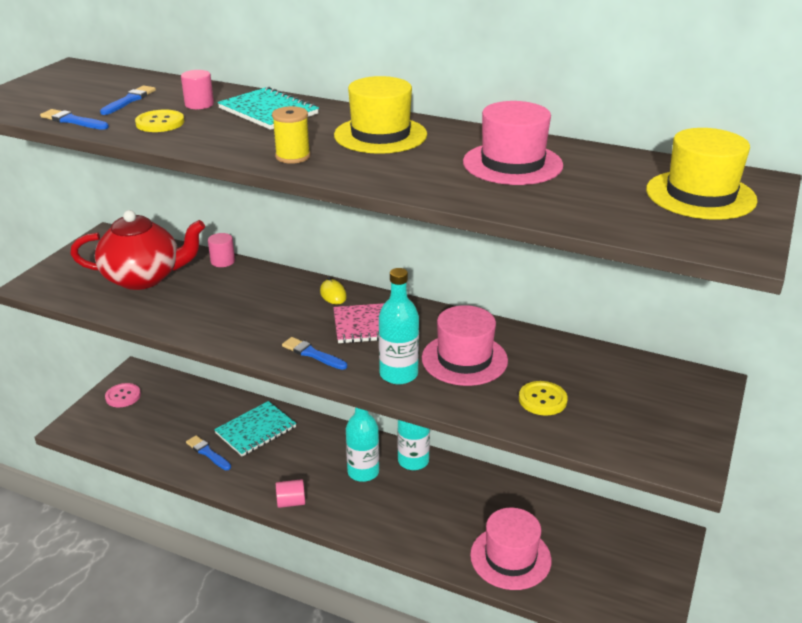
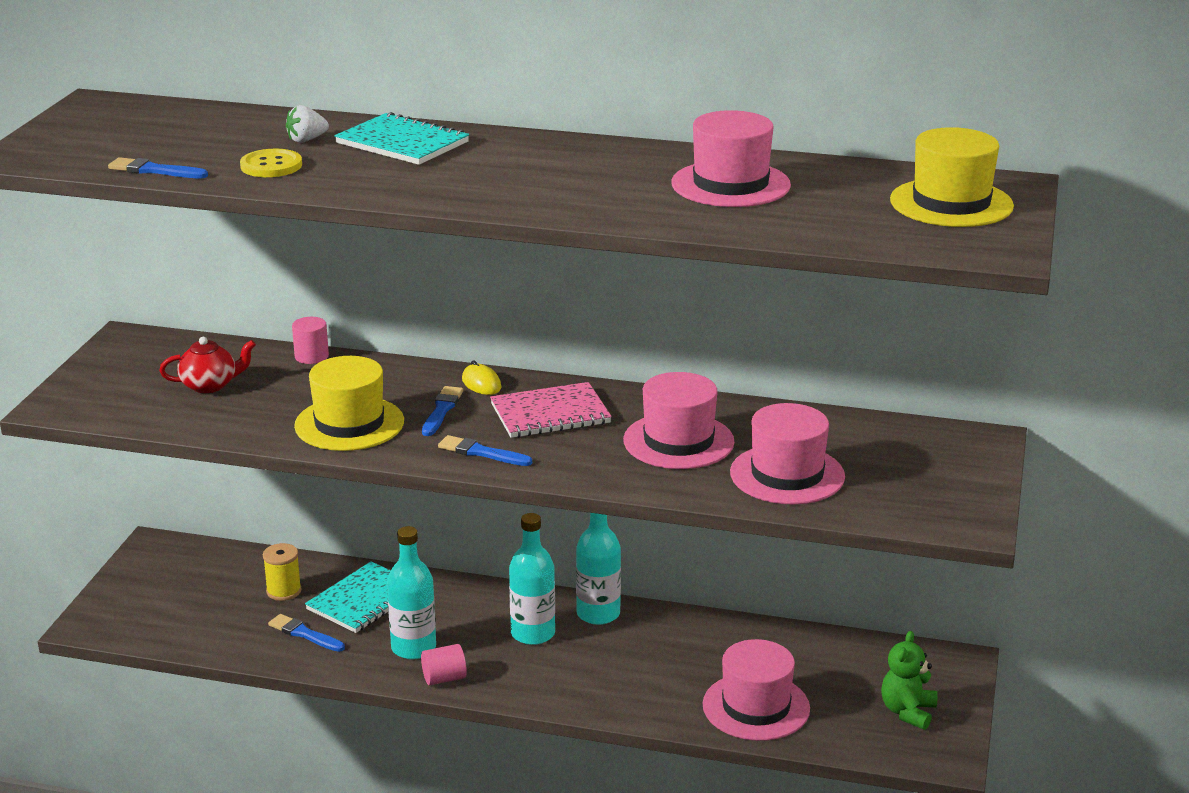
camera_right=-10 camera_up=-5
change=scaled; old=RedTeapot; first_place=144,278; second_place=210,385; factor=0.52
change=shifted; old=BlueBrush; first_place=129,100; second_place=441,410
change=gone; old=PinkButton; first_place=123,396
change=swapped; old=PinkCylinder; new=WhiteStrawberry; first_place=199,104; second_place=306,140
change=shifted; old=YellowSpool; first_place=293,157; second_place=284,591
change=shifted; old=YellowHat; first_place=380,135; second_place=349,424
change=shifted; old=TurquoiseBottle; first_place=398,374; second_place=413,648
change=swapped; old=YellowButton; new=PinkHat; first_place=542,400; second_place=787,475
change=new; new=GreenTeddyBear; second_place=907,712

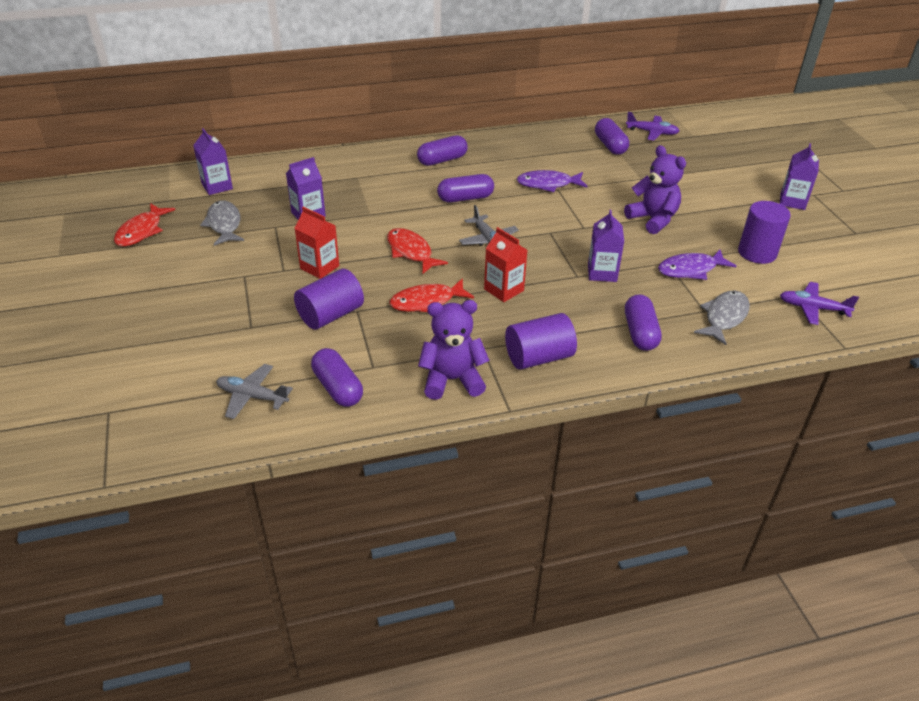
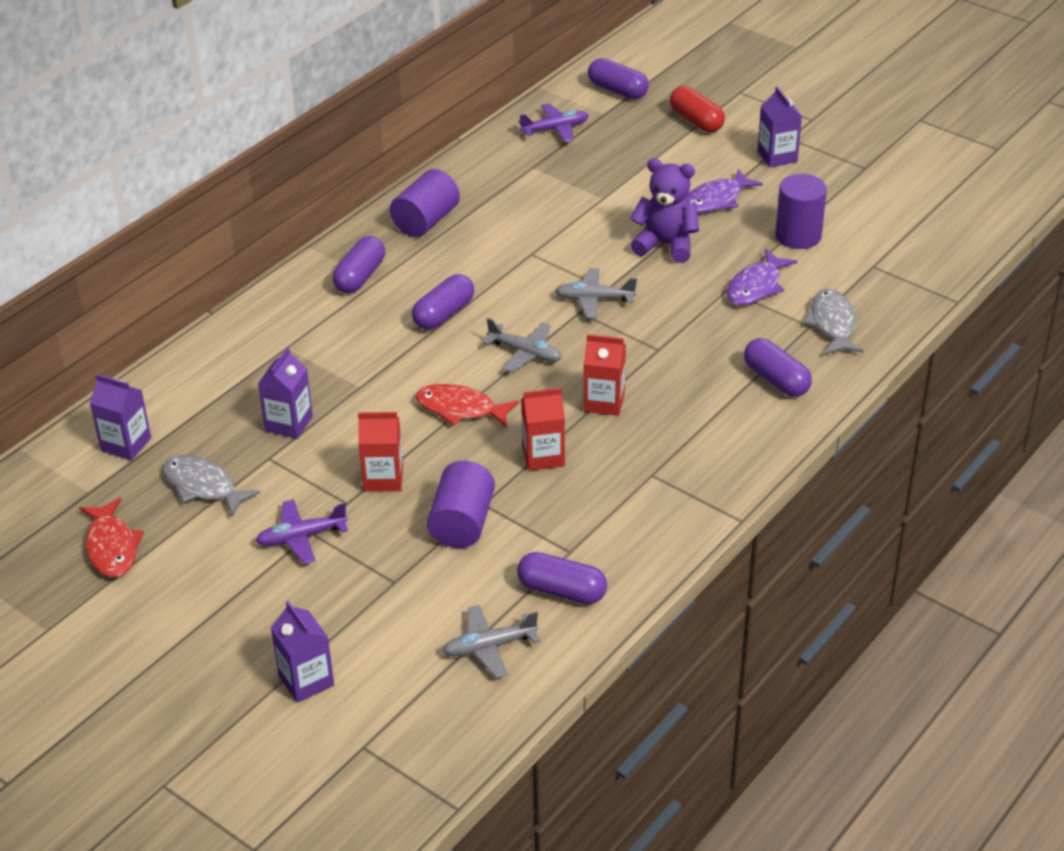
camera_right=-35 camera_up=0
change=swapped; old=RedFish; new=RedCarton; first_place=427,302; second_place=543,456
change=gone; old=PurpleTeddyBear; first_place=452,380
change=shifted; old=PurpleCylinder; first_place=538,357; second_place=426,221
change=shifted; old=PurpleFish; first_place=548,184; second_place=716,200
change=shifted; old=PurpleCarton; first_place=602,273; second_place=306,681
change=shifted; old=PurpleCapsule; first_place=610,145; second_place=617,90
change=shifted; old=PurplePlane; first_place=813,308; second_place=301,537
change=new; new=GreyPlane; second_place=594,299
change=new; new=RedCapsule; second_place=696,121

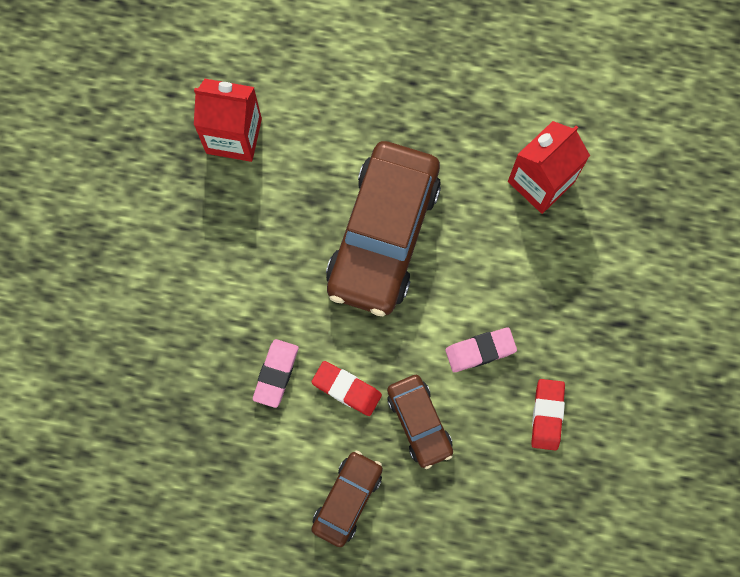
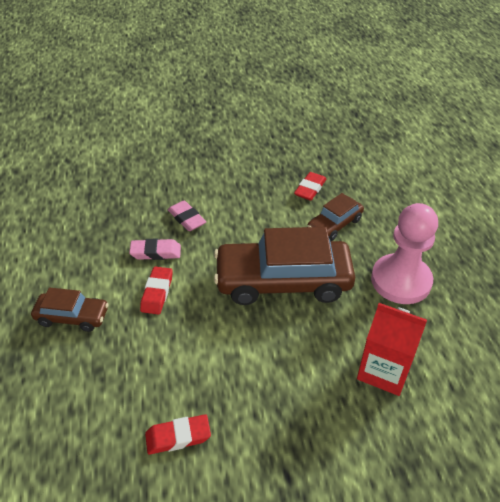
camera_right=70 camera_up=-30
change=swapped; old=RedCarton; new=RedEraser; first_place=234,136; second_place=310,189
change=shifted; old=BrownCar; first_place=419,422; second_place=334,224
change=shifted; old=PinkEraser; first_place=480,351; second_place=186,219
change=new; new=PinkPawn; second_place=401,280

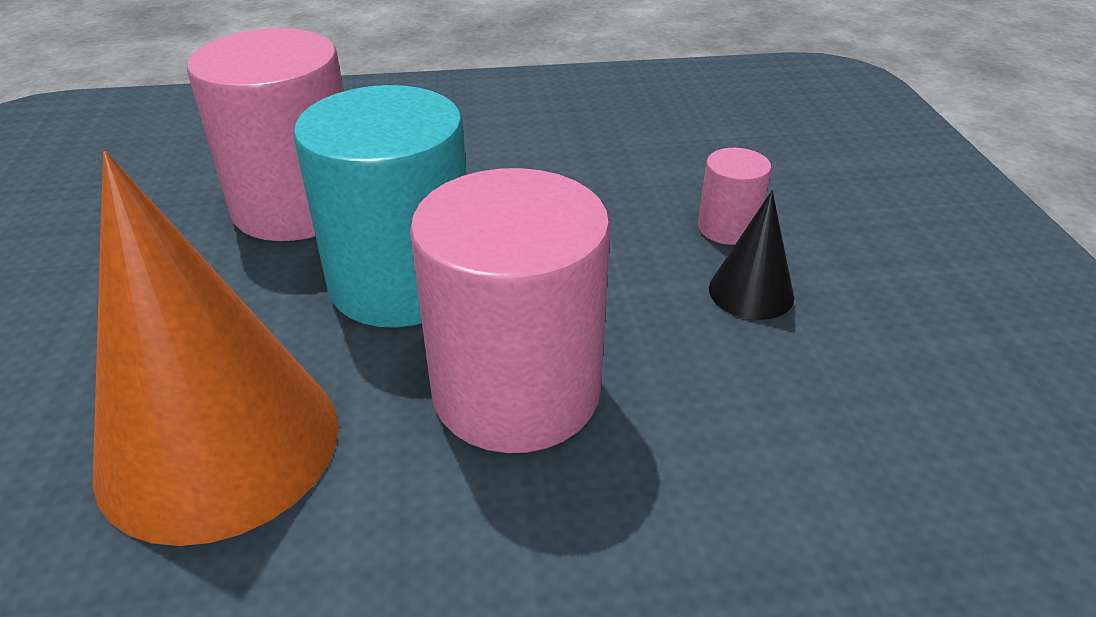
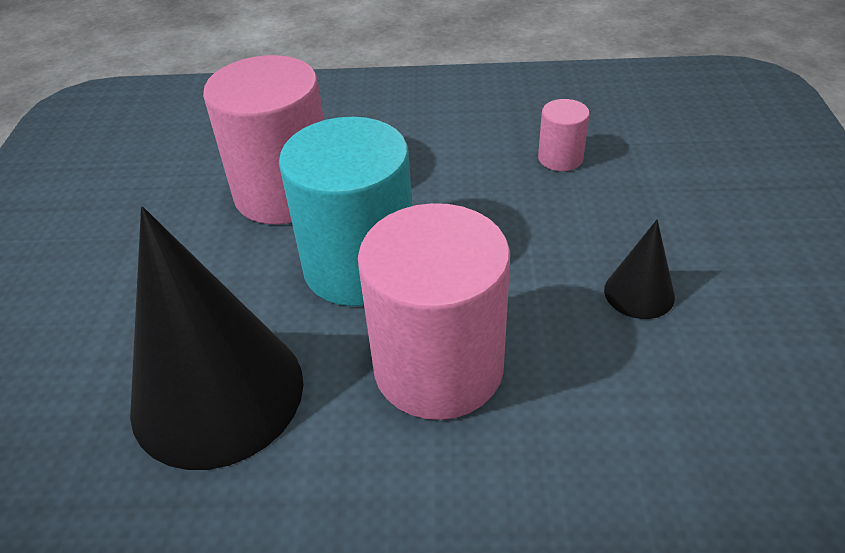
camera_right=10 camera_up=5
change=repainted; old=OrangeCone; new=BlackCone; first_place=219,445; second_place=217,393
change=shifted; old=PinkCylinder; first_place=727,228; second_place=560,158

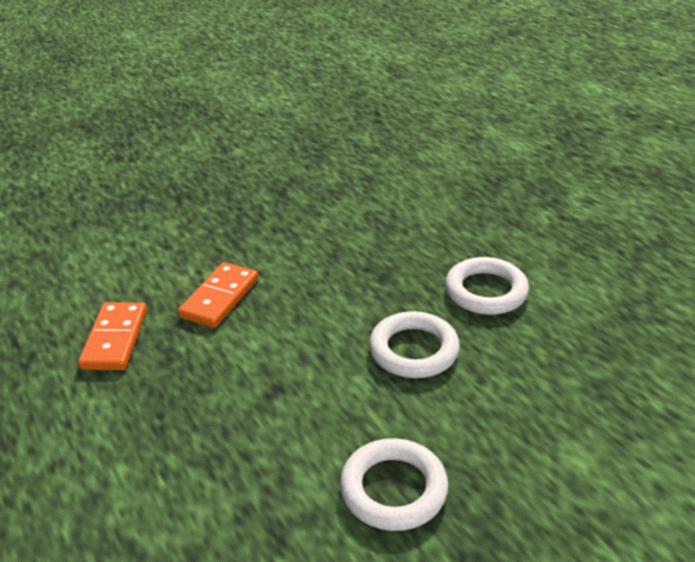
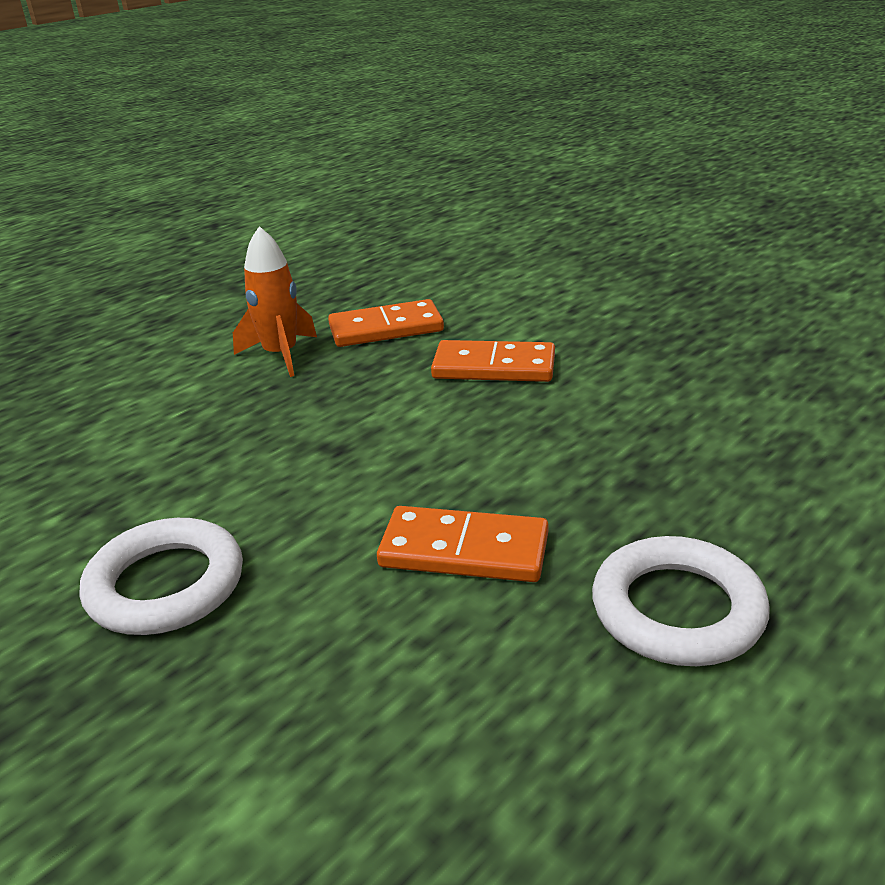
camera_right=75 camera_up=-5
change=swapped; old=WhiteRing; new=OrangeDomino; first_place=413,350; second_place=464,550
change=new; new=OrangeRocket; second_place=281,355

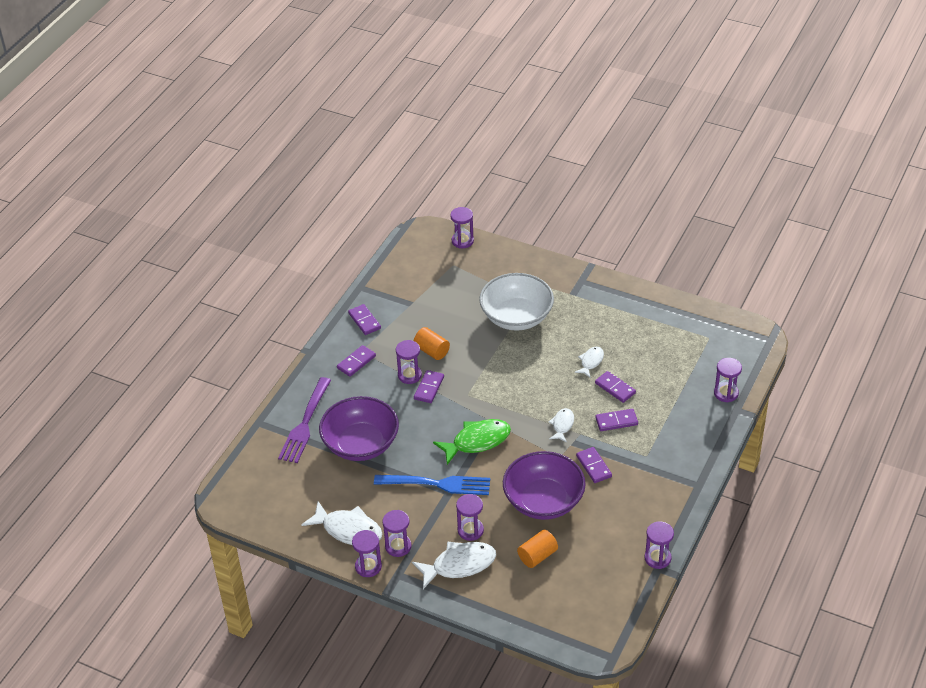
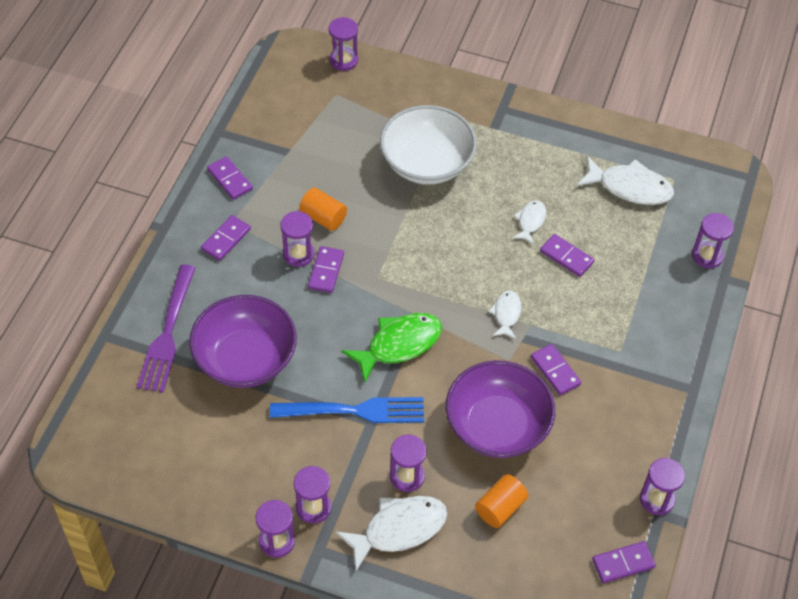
camera_right=-10 camera_up=10
change=shifted; old=WhiteFish; first_place=348,530; second_place=630,187
change=shifted; old=PurpleDomino; first_place=616,421; second_place=623,563

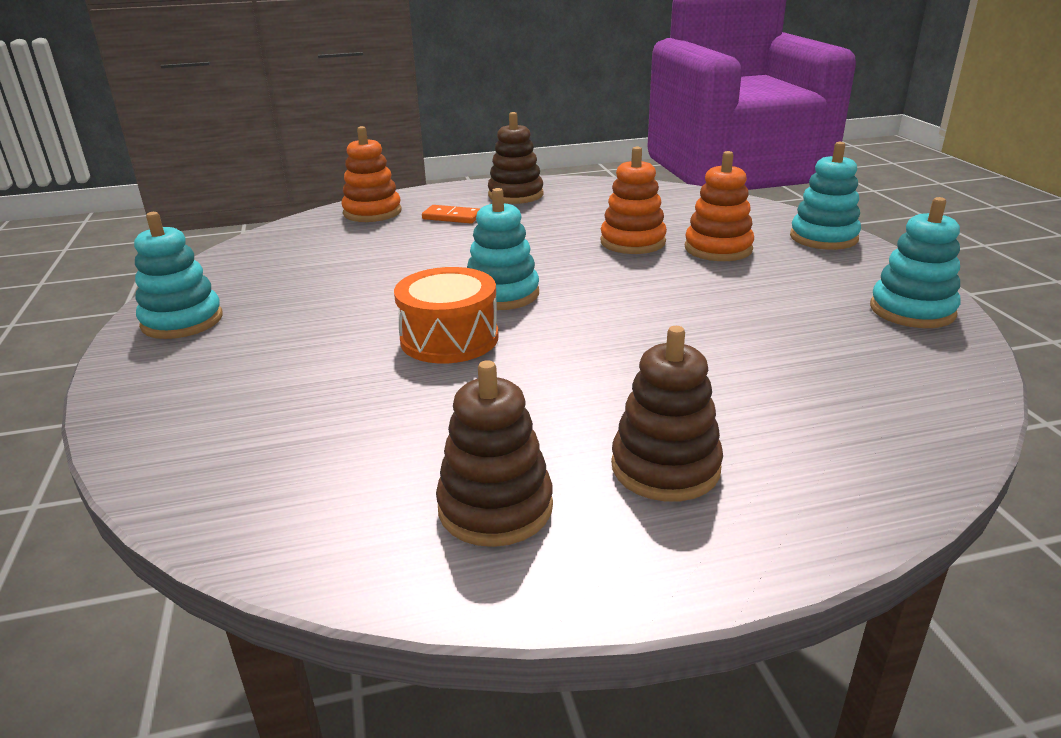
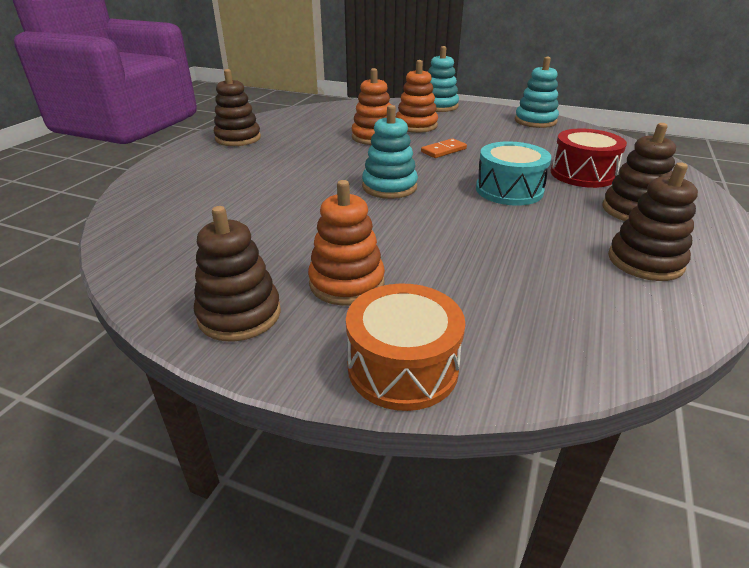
camera_right=-55 camera_up=5
change=repainted; old=TurquoiseStackingToy; new=BrownStackingToy; first_place=182,321; second_place=239,315
change=shifted; old=OrangeStackingToy; first_place=372,212; second_place=347,283
change=shifted; old=OrangeDrum; first_place=449,338; second_place=403,367
change=shifted; old=OrangeDomino; first_place=452,217; second_place=443,150
change=new; new=TurquoiseDrum; second_place=509,190
change=new; new=RedDrum; second_place=582,174

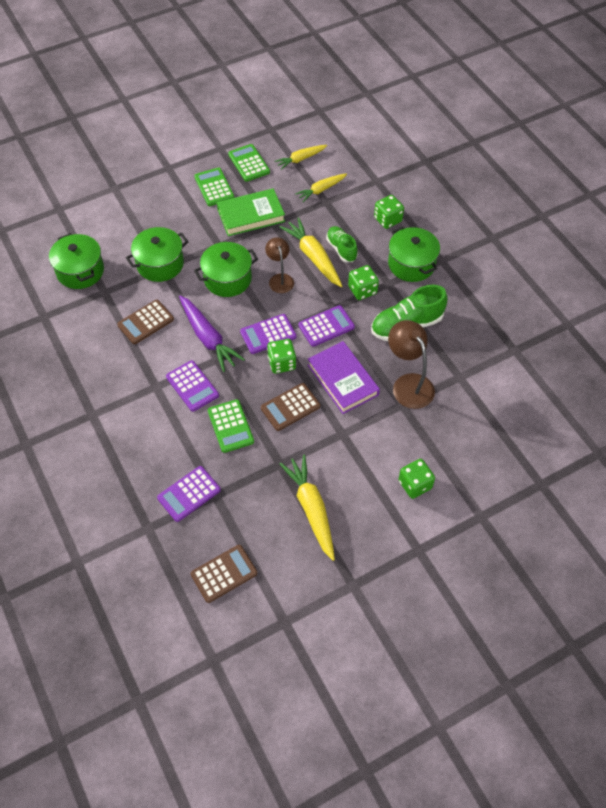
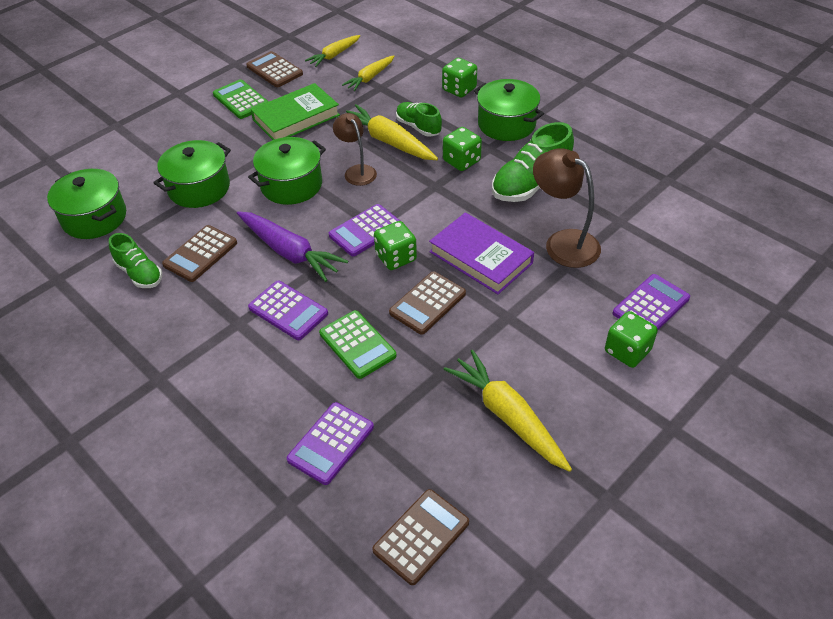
camera_right=-15 camera_up=-10
change=repainted; old=GreenCalculator; new=BrownCalculator; first_place=249,163; second_place=274,70
change=shifted; old=PurpleCalculator; first_place=326,326; second_place=651,306
change=new; new=GreenShoe; second_place=139,273

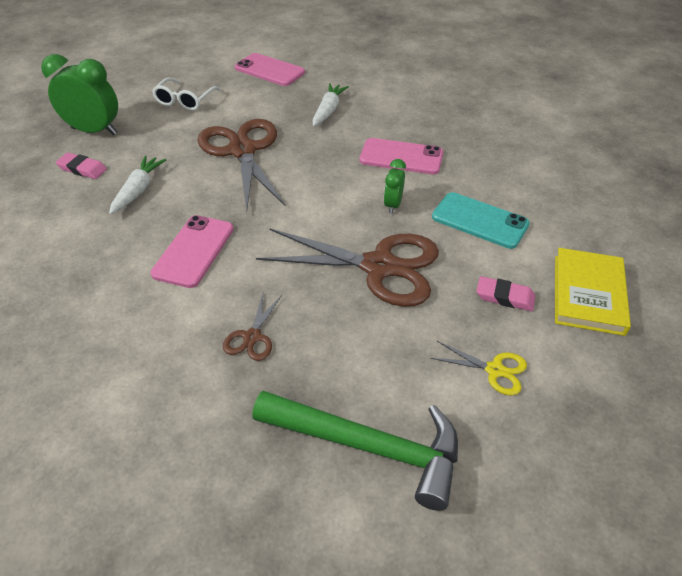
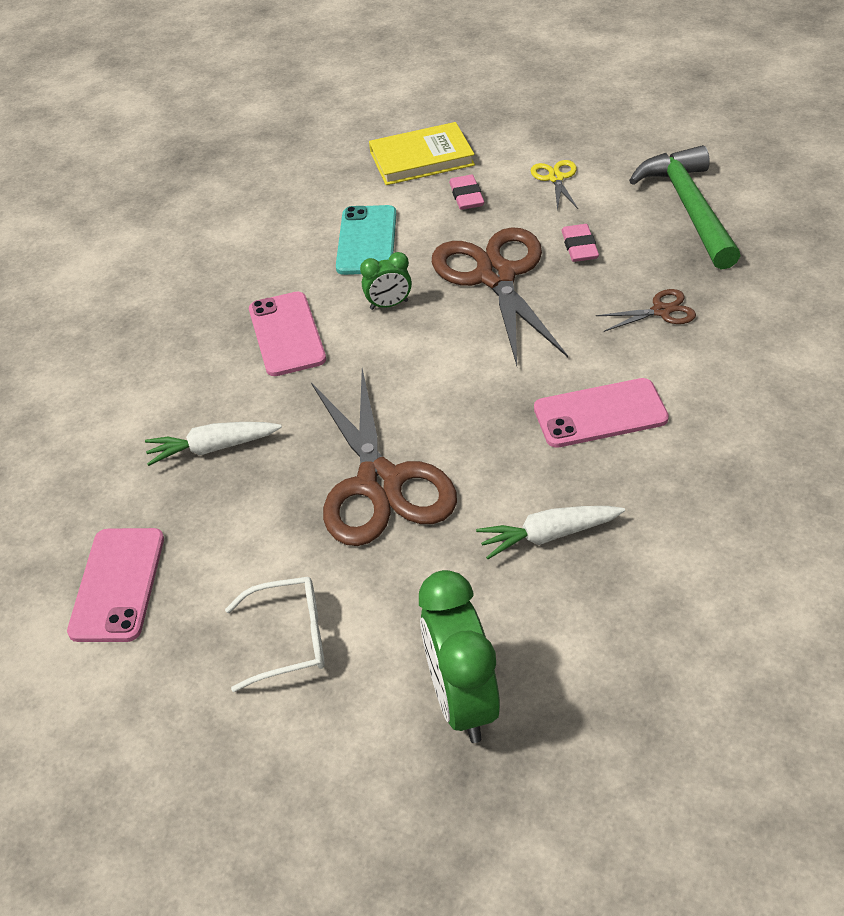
camera_right=-115 camera_up=0
change=shifted; old=PinkEraser; first_place=82,169; second_place=579,247
change=rotated; old=BrownScissors; first_place=242,151; second_place=380,483; degrees=-60

